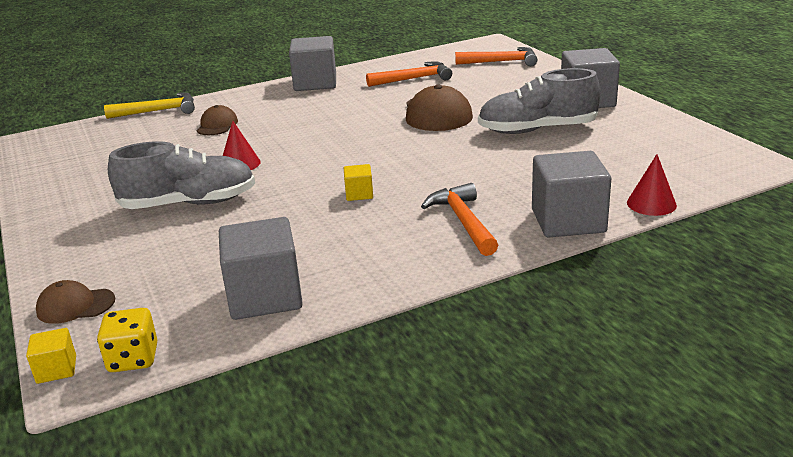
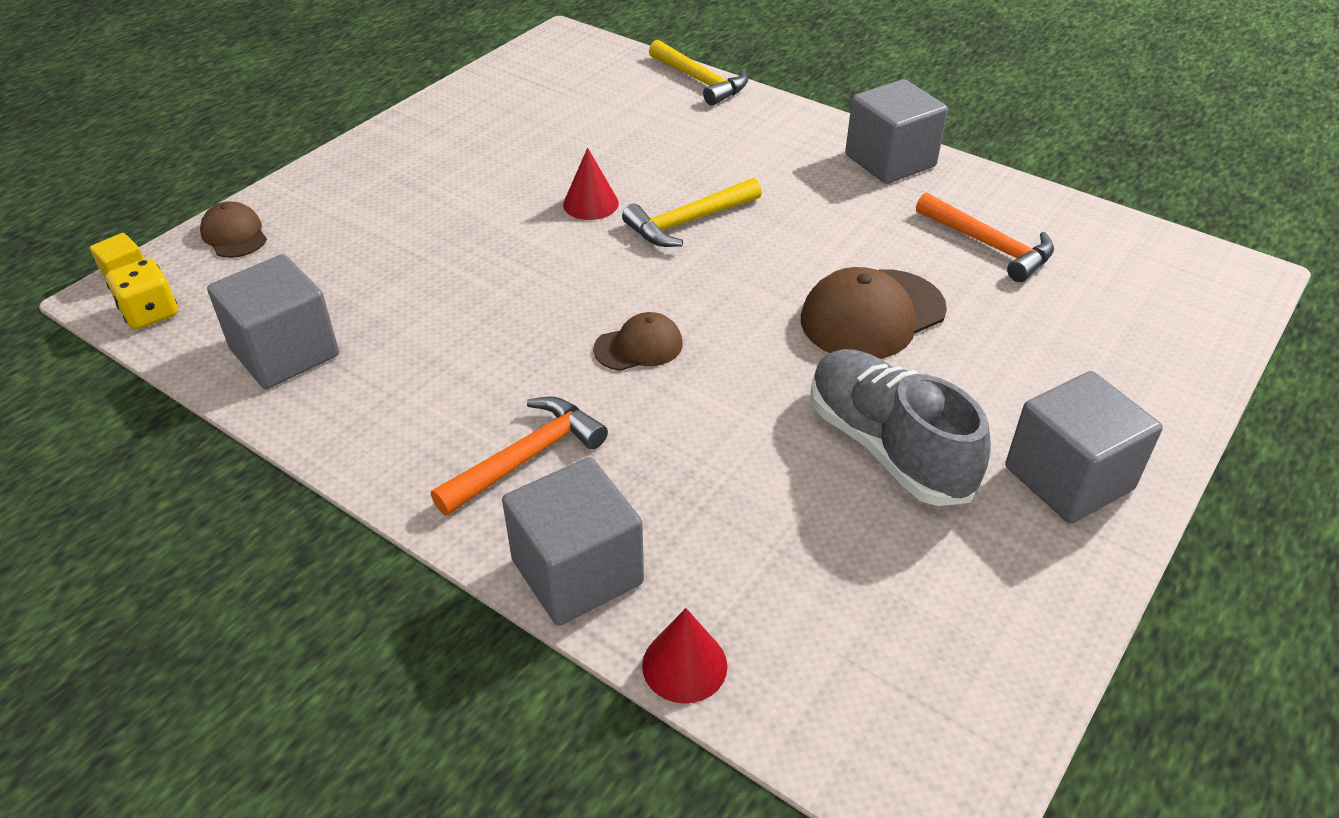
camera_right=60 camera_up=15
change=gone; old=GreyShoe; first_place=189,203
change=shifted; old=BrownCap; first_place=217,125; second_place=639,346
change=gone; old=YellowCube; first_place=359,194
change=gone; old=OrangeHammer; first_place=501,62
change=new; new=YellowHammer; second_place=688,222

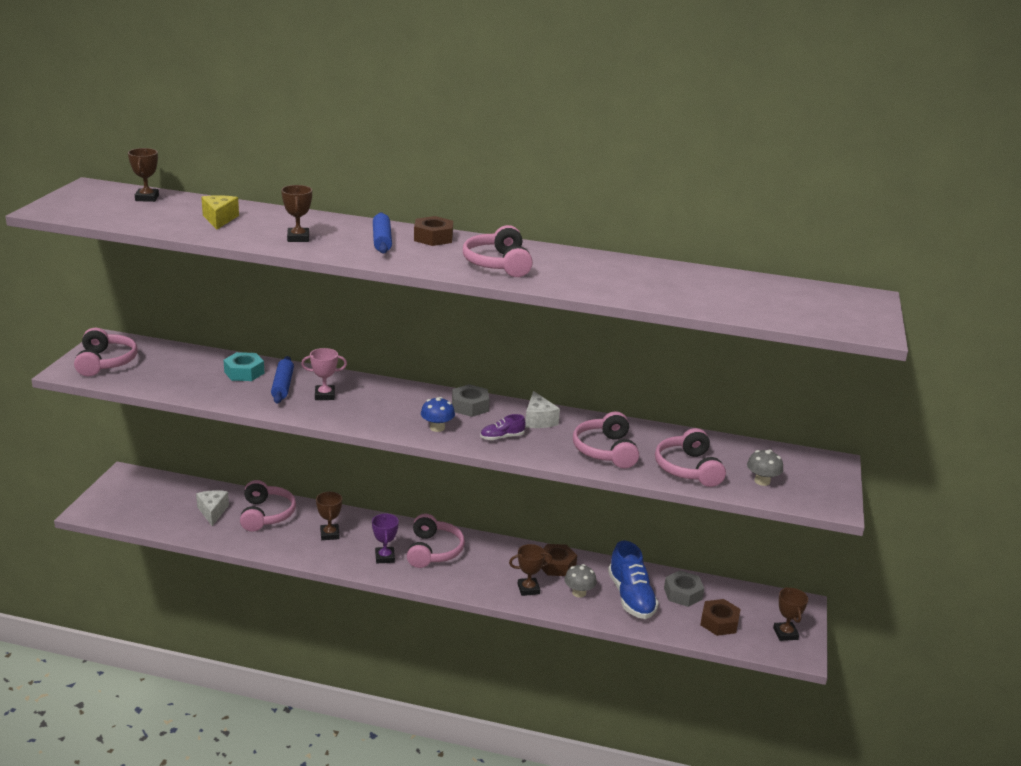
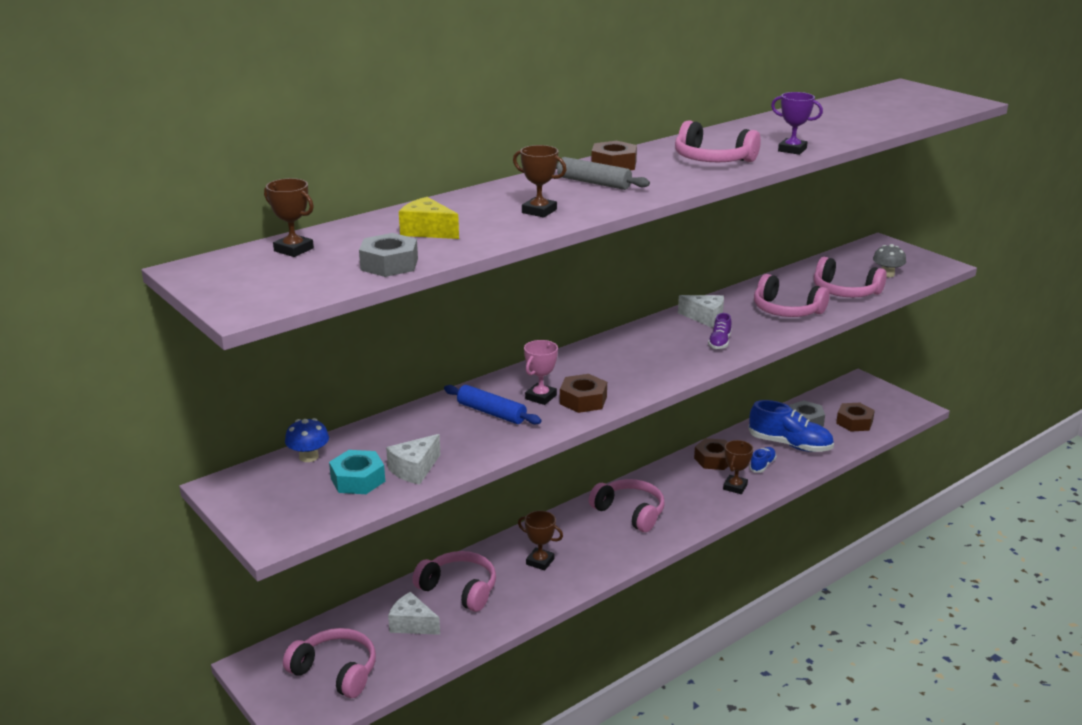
camera_right=-50 camera_up=0
change=shifted; old=PinkHeadphones; first_place=105,362; second_place=336,671
change=shifted; old=TurquoiseNut; first_place=244,372; second_place=358,480
change=shifted; old=PurpleTrophy; first_place=385,557; second_place=792,150
change=repainted; old=BlueRollingPin; new=GreyRollingPin; first_place=381,240; second_place=593,183
change=shifted; old=BlueMushroom; first_place=437,428; second_place=309,457
change=shifted; old=GreyNut; first_place=470,406; second_place=389,264
change=swapped; old=GreyMushroom; new=BlueShoe; first_place=579,593; second_place=762,465
change=gone; old=BrownTrophy; first_place=785,634
change=new; new=WhiteCheese; second_place=414,469
change=new; new=BrownNut; second_place=583,400

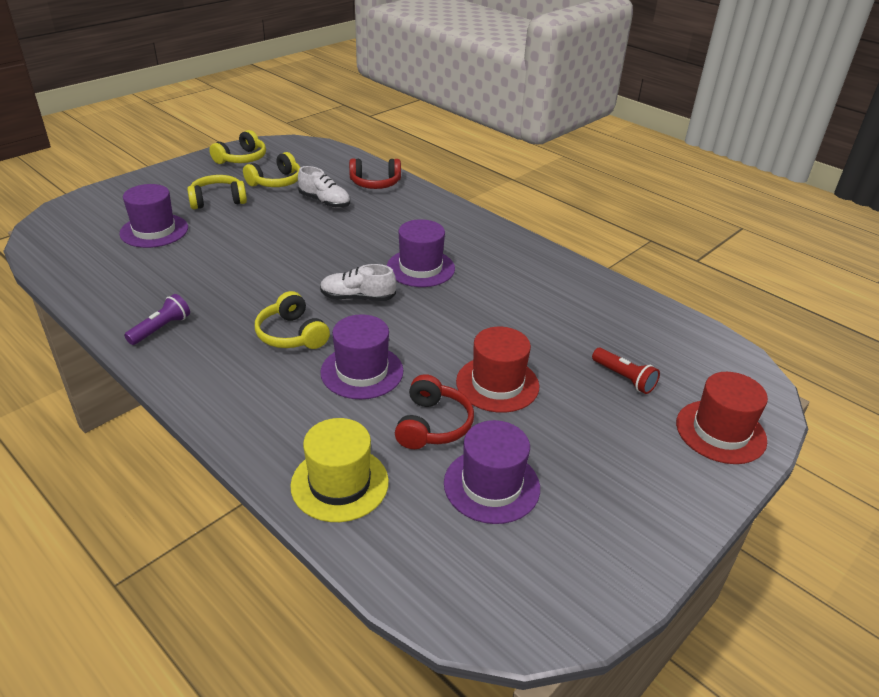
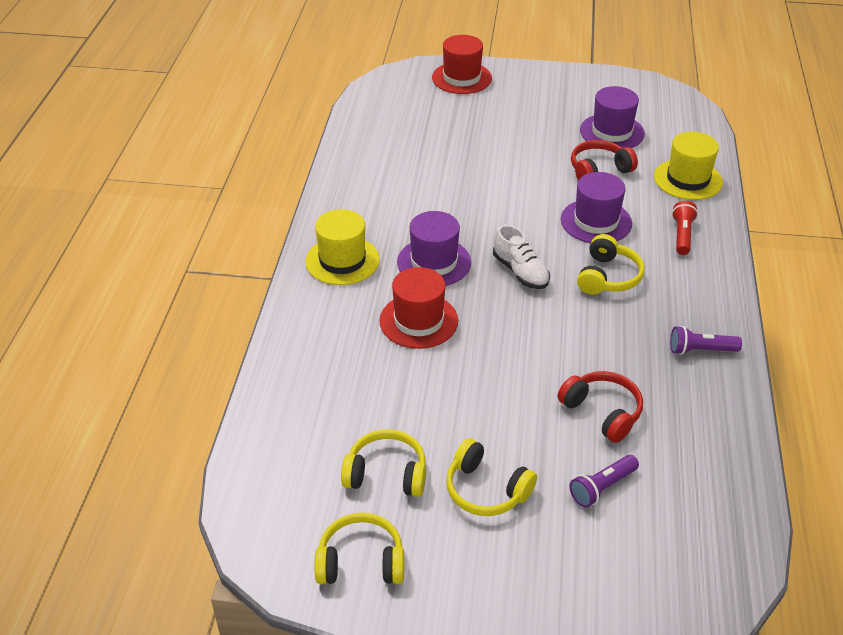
camera_right=-125 camera_up=5
change=swapped; old=PurpleHat; new=PurpleFlashlight; first_place=154,231; second_place=602,487
change=gone; old=WhiteShoe; first_place=324,202
change=shifted; old=RedHeadphones; first_place=375,183; second_place=602,412
change=shifted; old=RedHat; first_place=497,384; second_place=418,321
change=shifted; old=RedFlashlight; first_place=624,378; second_place=682,235
change=new; new=YellowHat; second_place=342,260

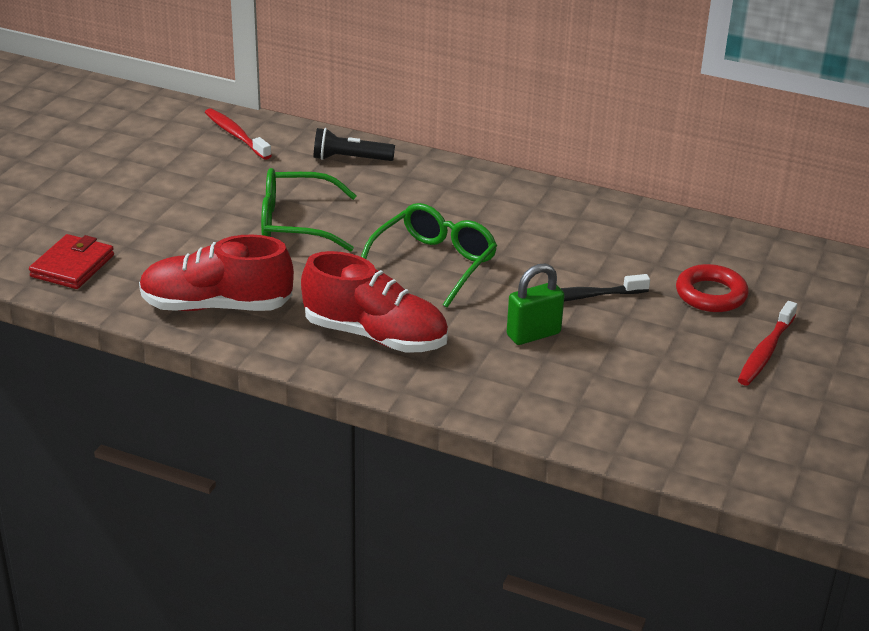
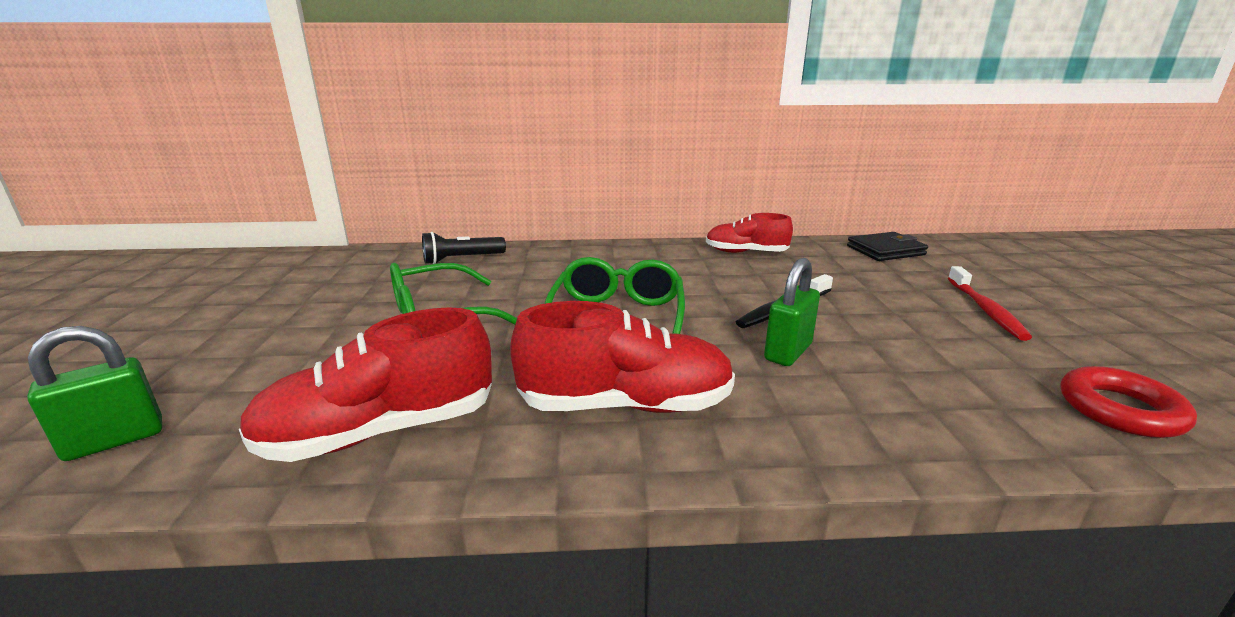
camera_right=-25 camera_up=-10
change=swapped; old=RedWallet; new=GreenPadlock; first_place=72,266; second_place=115,440
change=gone; old=RedToothbrush; first_place=236,135
change=shifted; old=RedRing; first_place=711,294; second_place=1120,409
change=new; new=RedShoe; second_place=746,252
change=new; new=BlackWallet; second_place=885,250

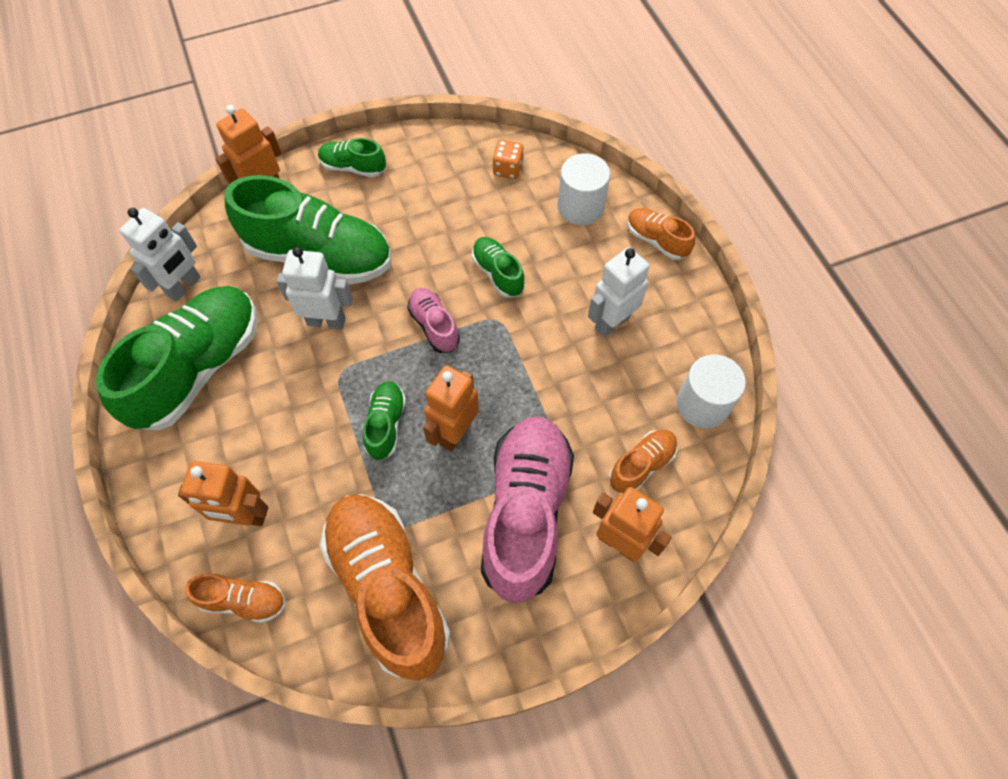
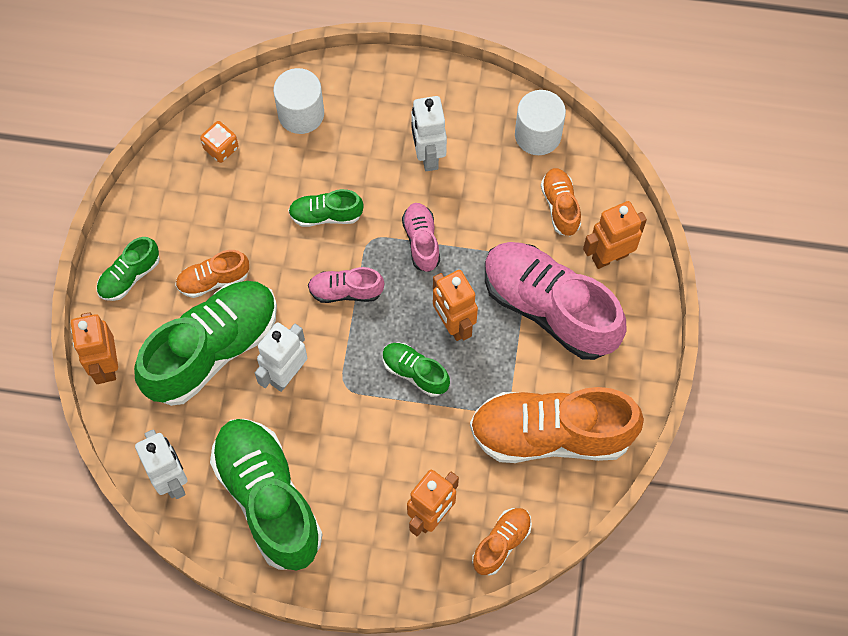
camera_right=-60 camera_up=5
change=shifted; old=OrangeShoe; first_place=656,240; second_place=213,280
change=new; new=PinkShoe; second_place=421,241

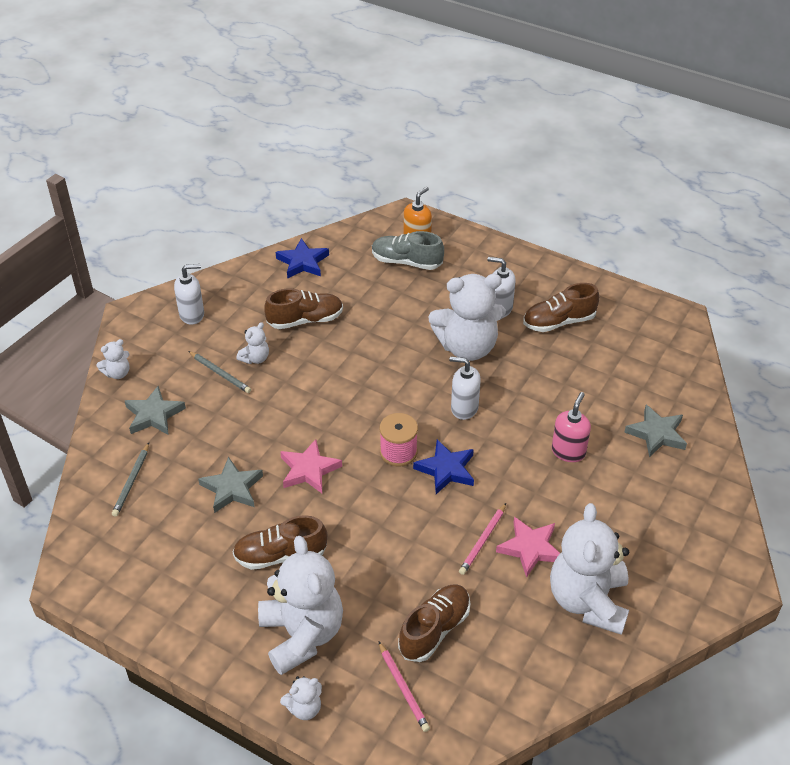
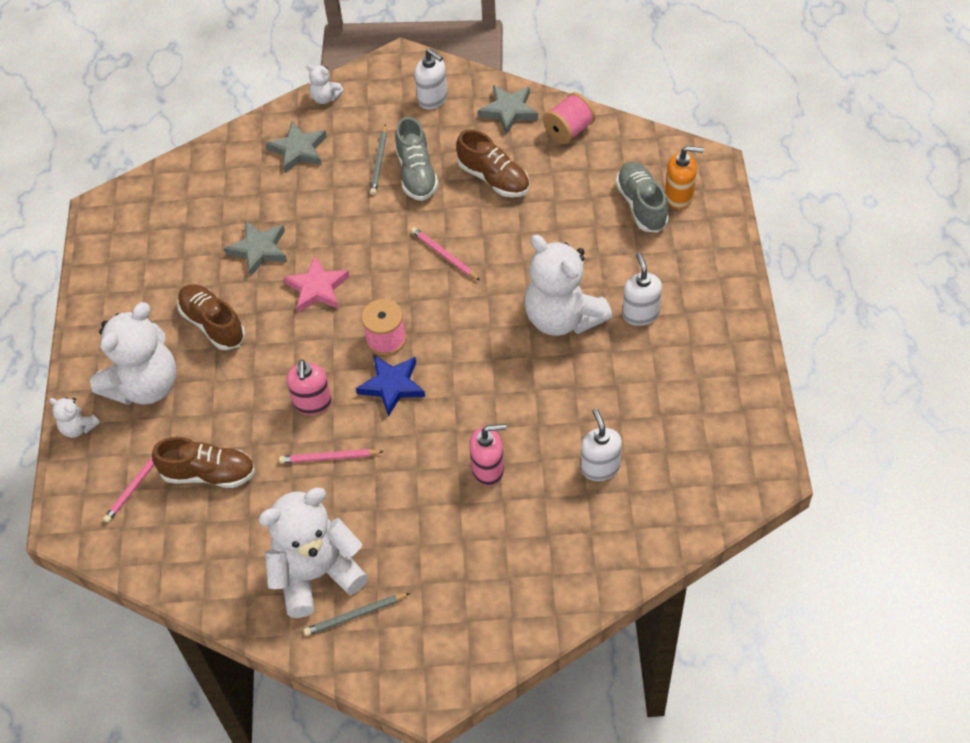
camera_right=60 camera_up=10
change=shifted; old=GreyPencil; first_place=132,481; second_place=355,615
change=swapped; old=WhiteTeddyBear; new=GreyShoe; first_place=255,358; second_place=416,174
change=swapped; old=BlueStar; new=PinkSpool; first_place=303,262; second_place=569,130
change=shifted; old=WhiteSoapDispenser; first_place=464,408; second_place=600,467
change=gone; old=PinkStar; first_place=530,548
change=gone; old=BrownShoe; first_place=559,322
change=shifted; old=GreyStar; first_place=656,434; second_place=509,111
change=new; new=PinkSoapDispenser; second_place=312,403
change=new; new=PinkPencil; second_place=444,255

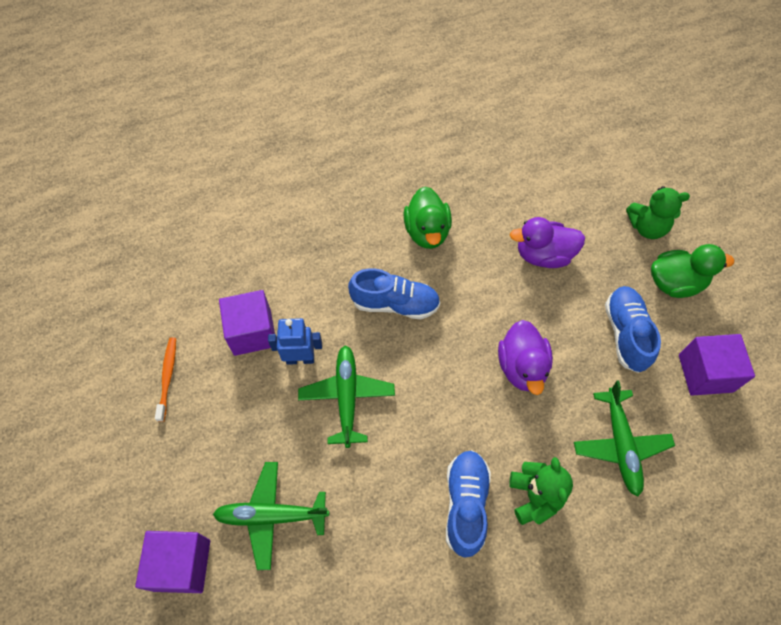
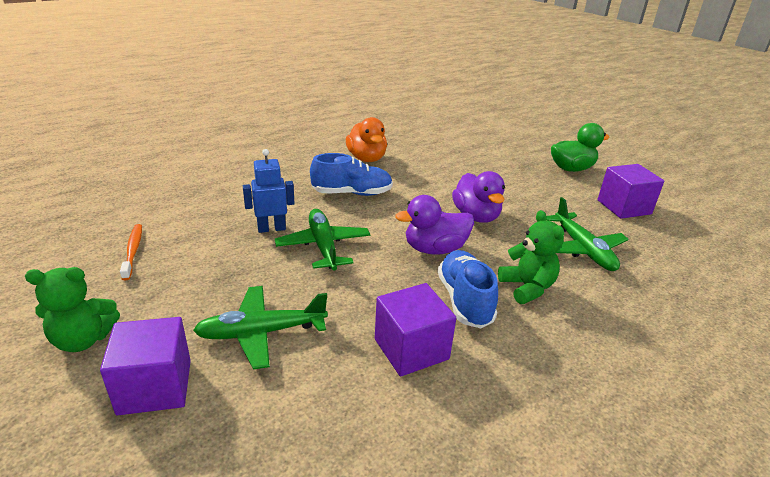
camera_right=-15 camera_up=-30
change=shifted; old=PurpleCube; first_place=252,332; second_place=411,349
change=repainted; old=GreenDuck; new=OrangeDuck; first_place=427,232; second_place=366,158
change=shifted; old=PurpleDuck; first_place=543,255; second_place=434,249
change=gone; old=BlueShoe; first_place=625,334
change=shifted; old=GreenTeddyBear; first_place=647,227; second_place=83,339

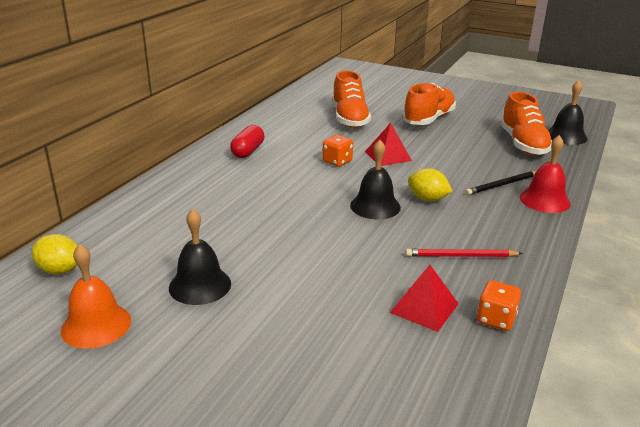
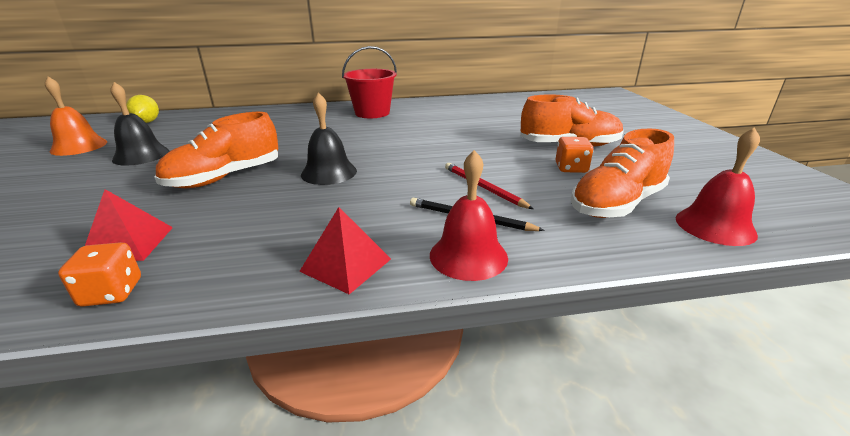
camera_right=55 camera_up=0
change=swapped; old=RedCapsule; new=RedBucket; first_place=248,151; second_place=372,113
change=shifted; old=OrangeDice; first_place=337,161; second_place=571,168
change=shifted; old=OrangeShoe; first_place=349,118; second_place=225,177
change=shifted; old=RedPyramid; first_place=387,156; second_place=346,265
change=shifted; old=RedPencil; first_place=461,256; second_place=483,188
change=gone; old=YellowLemon; first_place=427,199
change=repainted; old=BlackBell; new=RedBell; first_place=566,136; second_place=715,226

